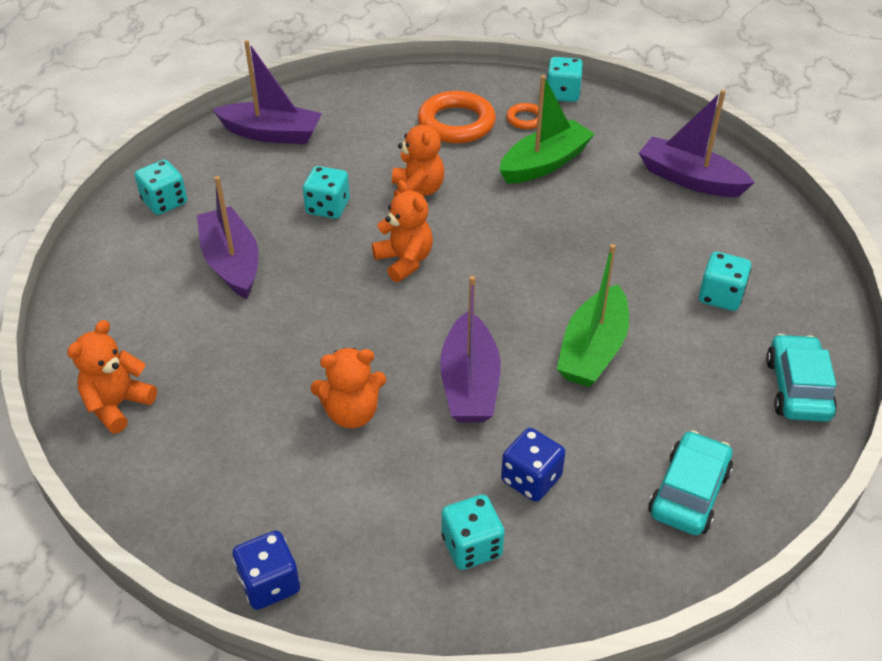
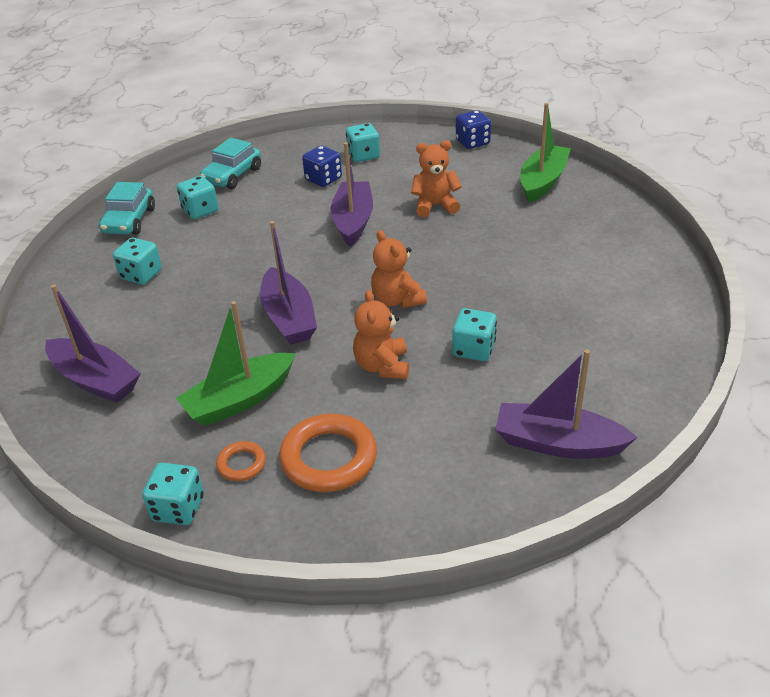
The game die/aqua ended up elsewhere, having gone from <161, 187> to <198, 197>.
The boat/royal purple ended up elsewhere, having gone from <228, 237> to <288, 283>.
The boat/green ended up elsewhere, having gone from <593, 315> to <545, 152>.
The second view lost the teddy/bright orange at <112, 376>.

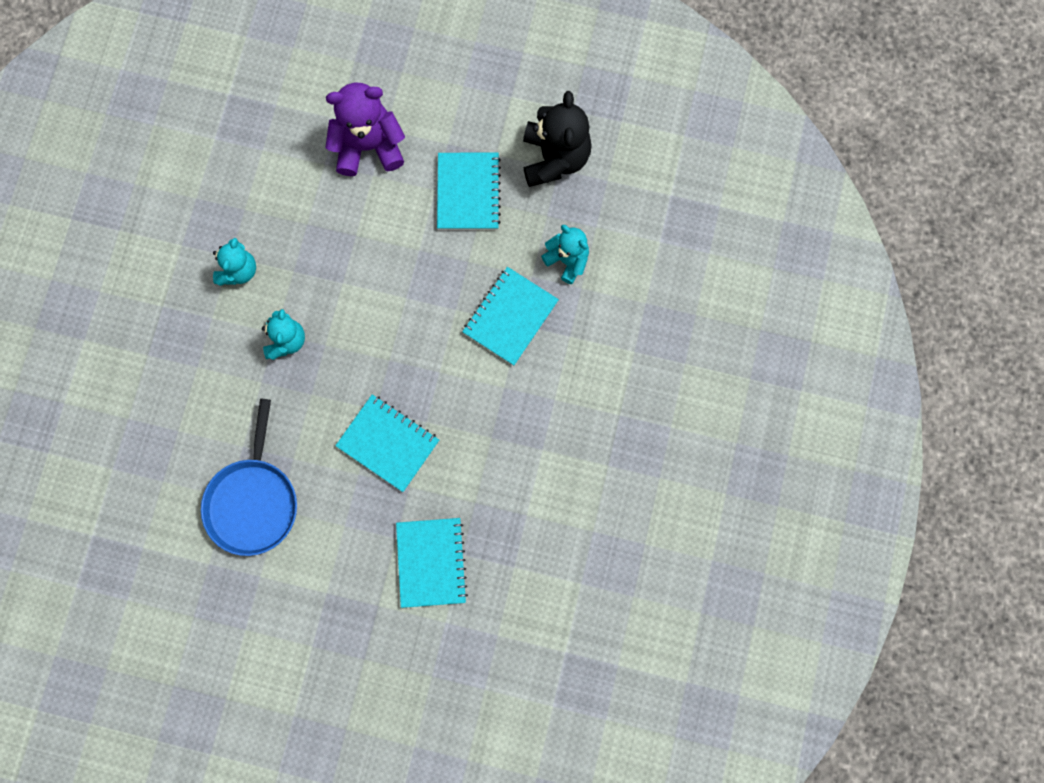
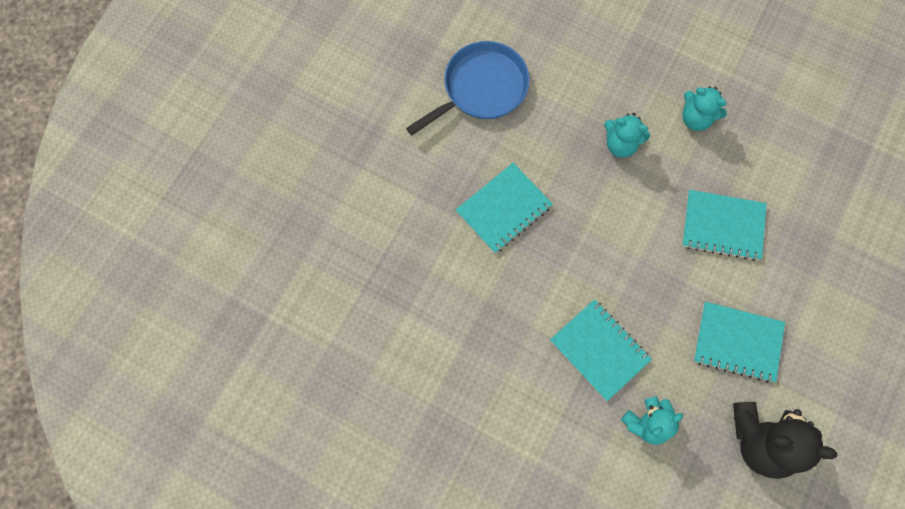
The frying pan/cobalt at <249, 477> ended up facing another way, 120 degrees clockwise from before.
The exercise book/aqua ended up elsewhere, having gone from <432, 563> to <724, 225>.
The second view lost the teddy/royal purple at <365, 129>.

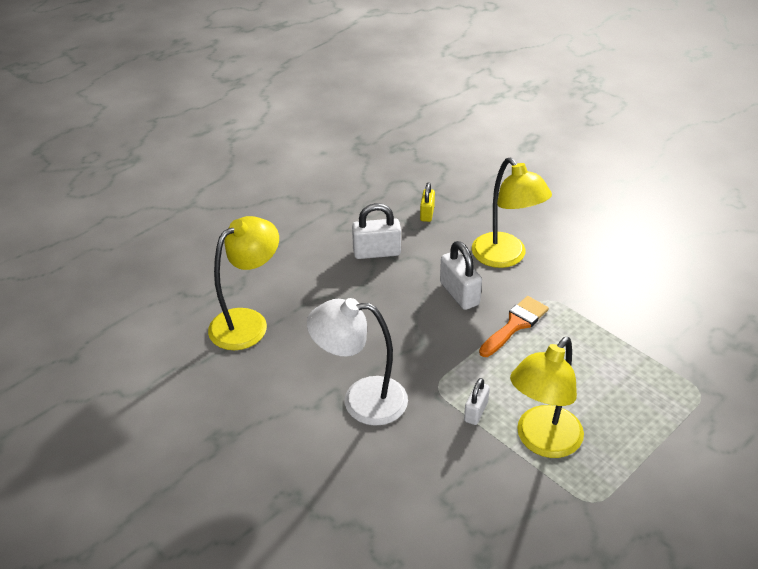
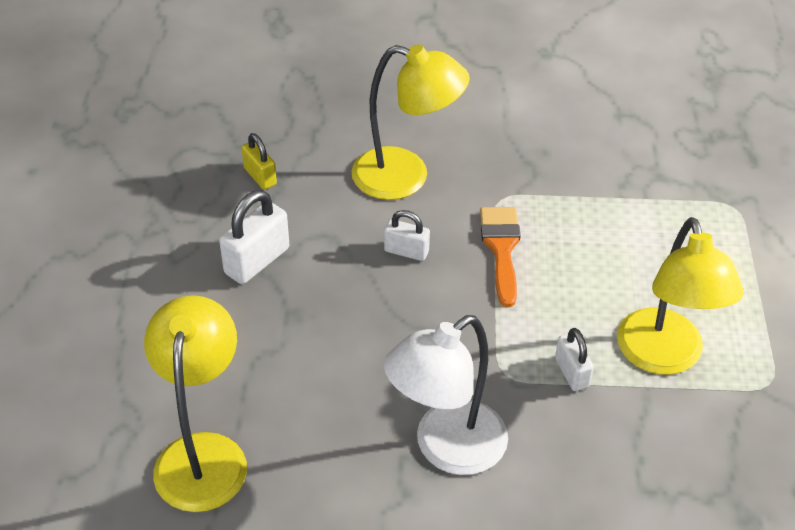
The size of the small lock/snow-white at <461, 275> changed by a factor of 0.62.

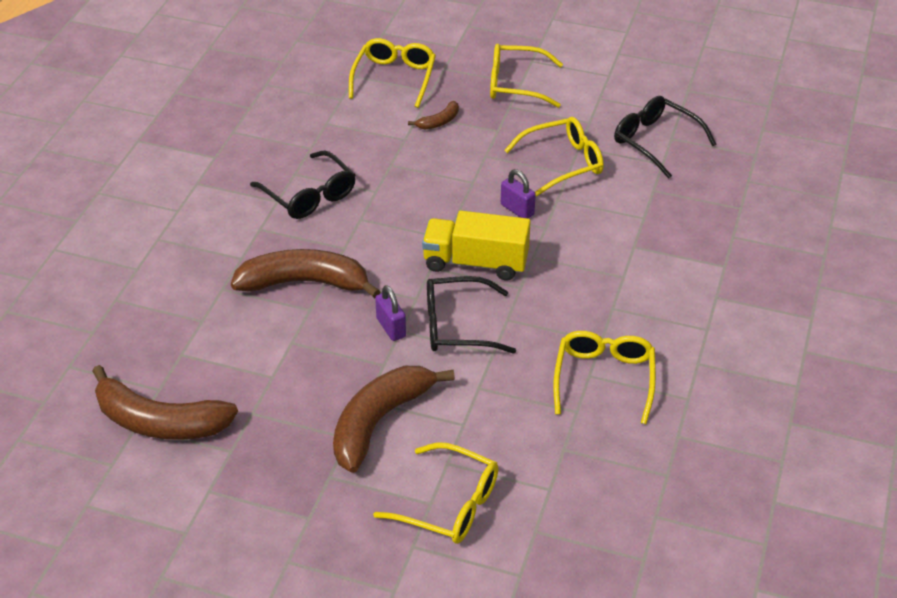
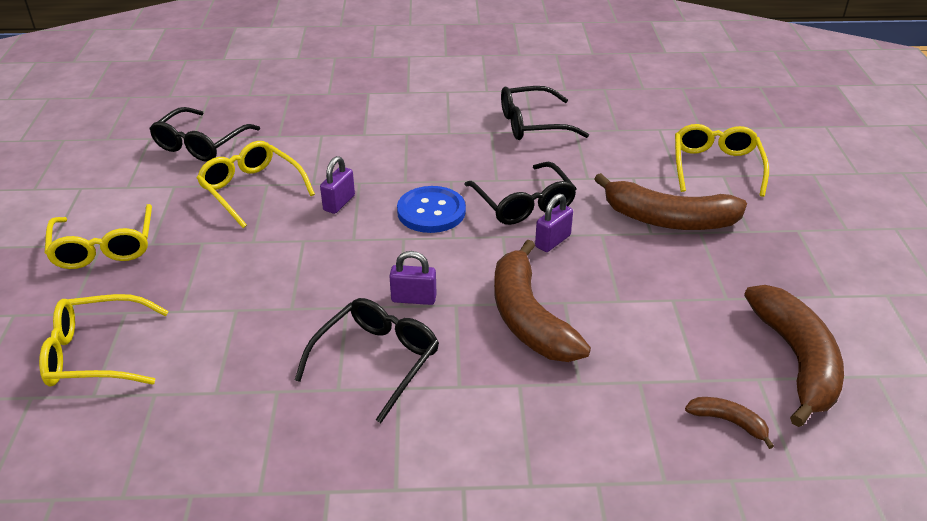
The second view gained the small lock/royal purple at <412, 278>.
Where the toy truck/golden stood at <476, 245>, the shirt button/cobalt came to stand at <431, 209>.
What was the glasses/golden at <604, 377> turned into the glasses/ebony at <545, 113>.
The toy banana/dark brown ended up elsewhere, having gone from <433, 115> to <729, 423>.

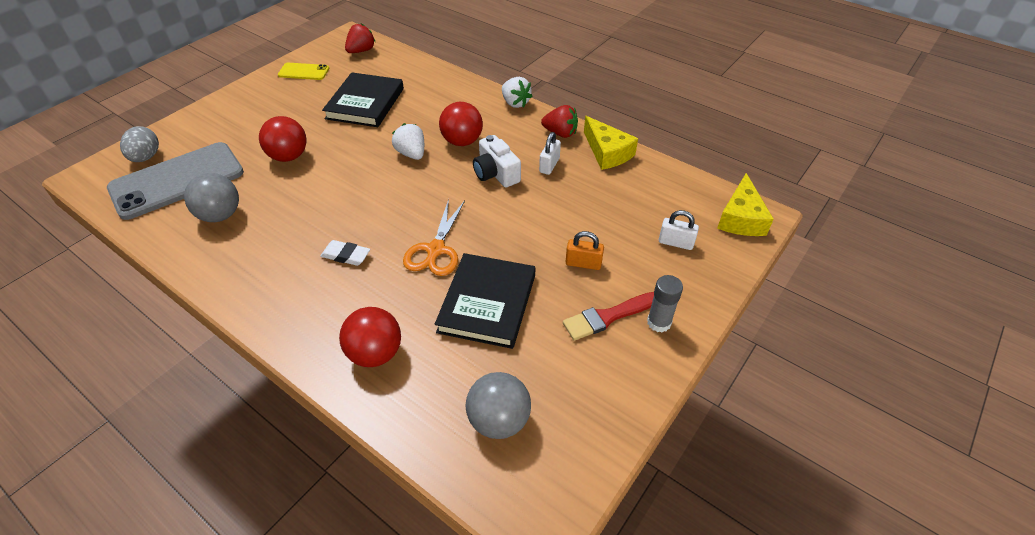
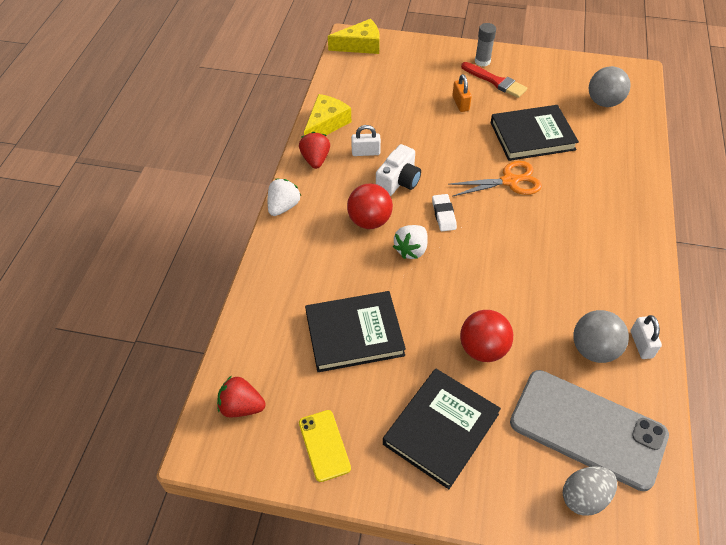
The second view gained the book/ebony at <442, 429>.
The eraser/snow-white ended up elsewhere, having gone from <345, 253> to <444, 212>.
The small lock/snow-white ended up elsewhere, having gone from <679, 230> to <646, 337>.
The second view lost the ball/scarlet at <370, 337>.

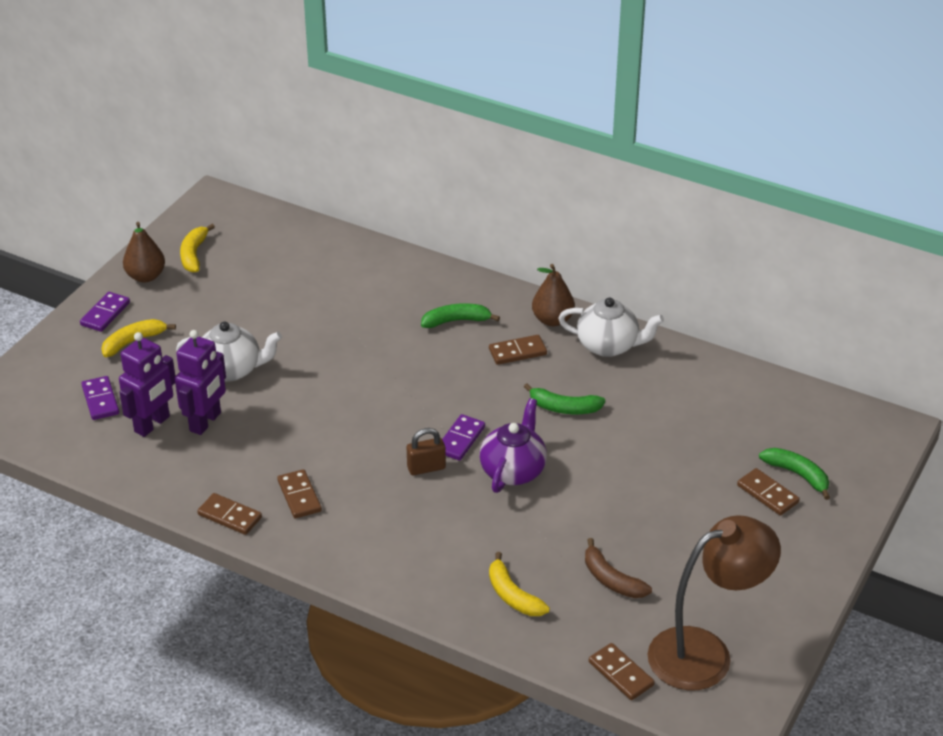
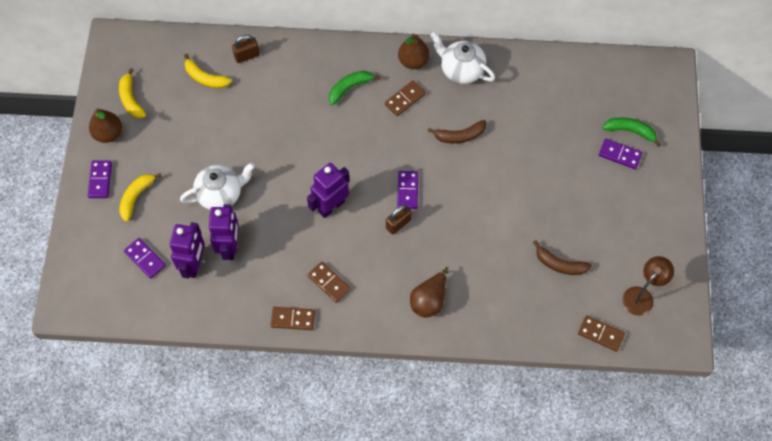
The toy banana/golden ended up elsewhere, having gone from <519, 584> to <208, 71>.
The second view gained the small lock/dark brown at <246, 49>.
The second view gained the toy robot/royal purple at <328, 190>.
The second view gained the toy pear/dark brown at <429, 292>.
What was the toy banana/green at <564, 399> turned into the toy banana/dark brown at <457, 131>.
The tea pot/snow-white at <611, 327> ended up facing another way, 135 degrees counterclockwise from before.
What was the domino tile/dark brown at <768, 491> turned into the domino tile/royal purple at <620, 154>.
The size of the desk lamp/dark brown at <714, 602> changed by a factor of 0.57.
The second view lost the tea pot/royal purple at <513, 445>.

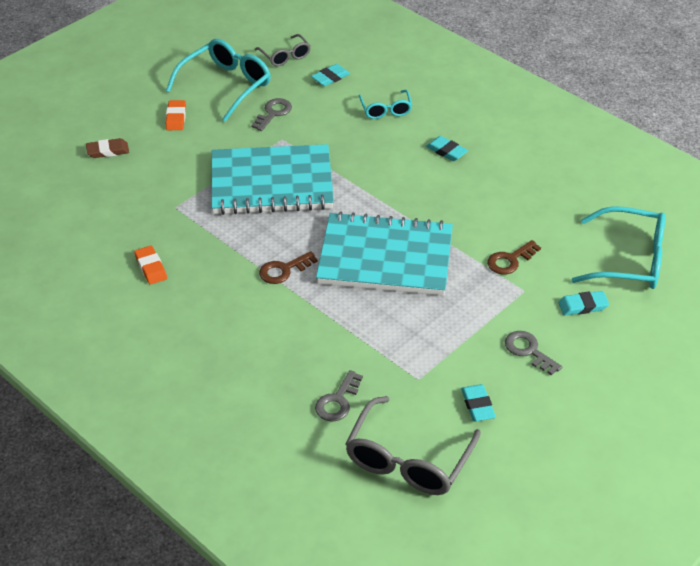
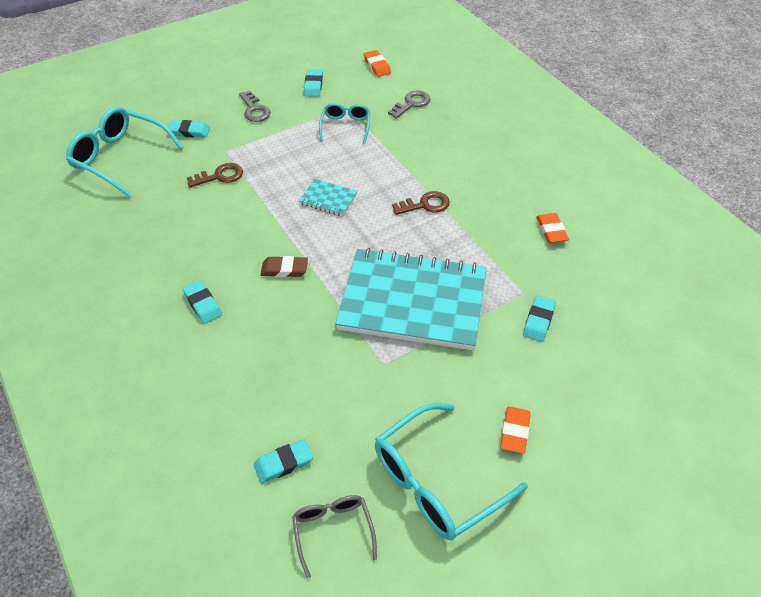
The eraser/dark brown ended up elsewhere, having gone from <107, 148> to <284, 266>.
The size of the exercise book/aqua at <384, 253> changed by a factor of 0.40.
The glasses/aqua ended up elsewhere, having gone from <385, 104> to <344, 123>.
Where the glasses/gray stood at <413, 445>, the eraser/bright orange came to stand at <377, 63>.
The second view gained the eraser/aqua at <539, 319>.
The second view lost the key/gray at <271, 114>.

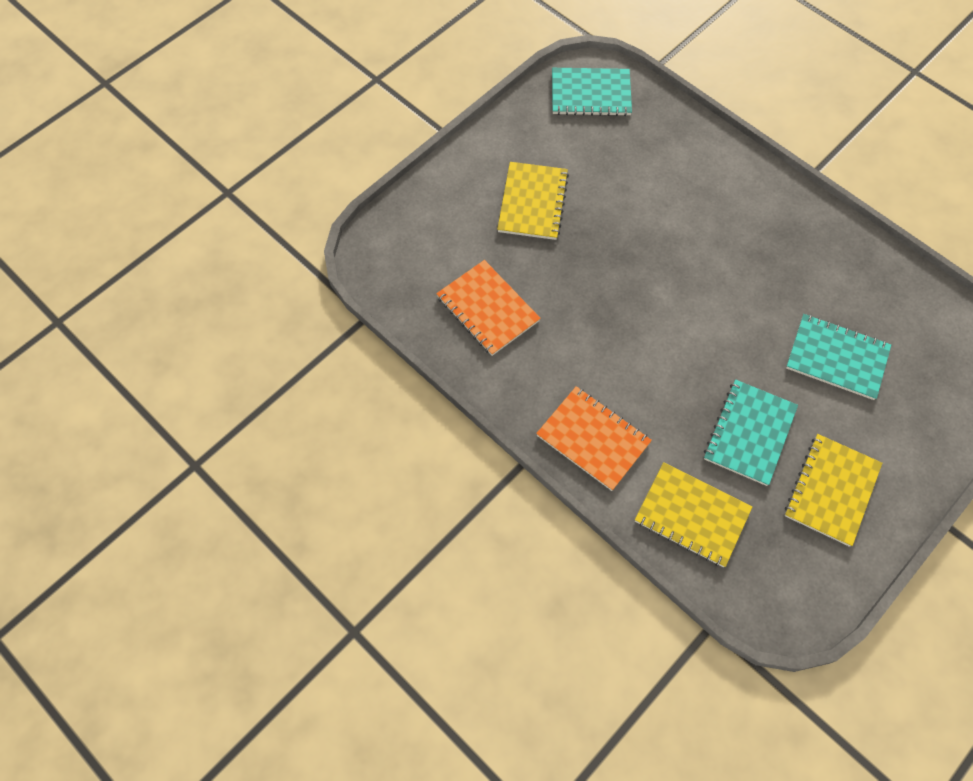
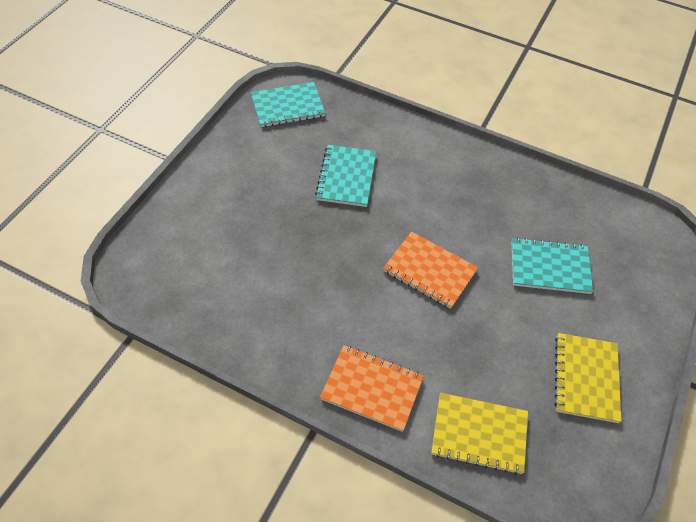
The exercise book/aqua ended up elsewhere, having gone from <751, 432> to <345, 176>.
The exercise book/bright orange ended up elsewhere, having gone from <488, 308> to <430, 270>.
The second view lost the exercise book/golden at <533, 201>.

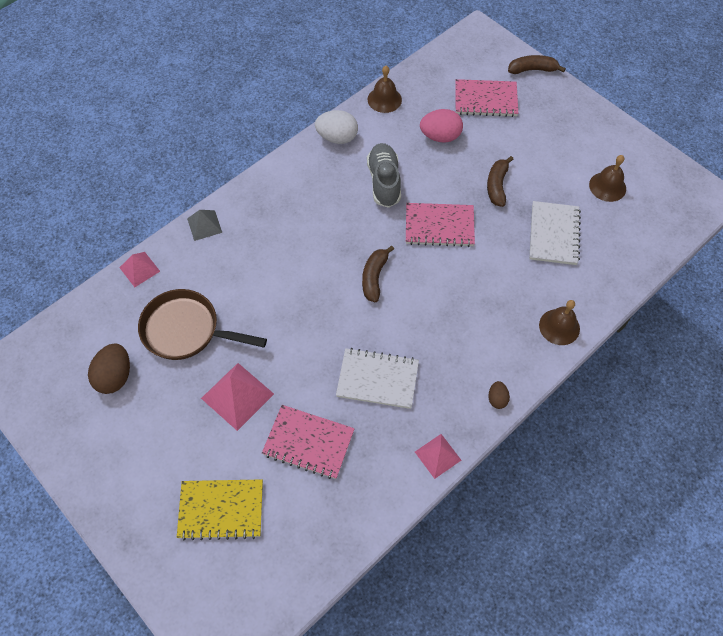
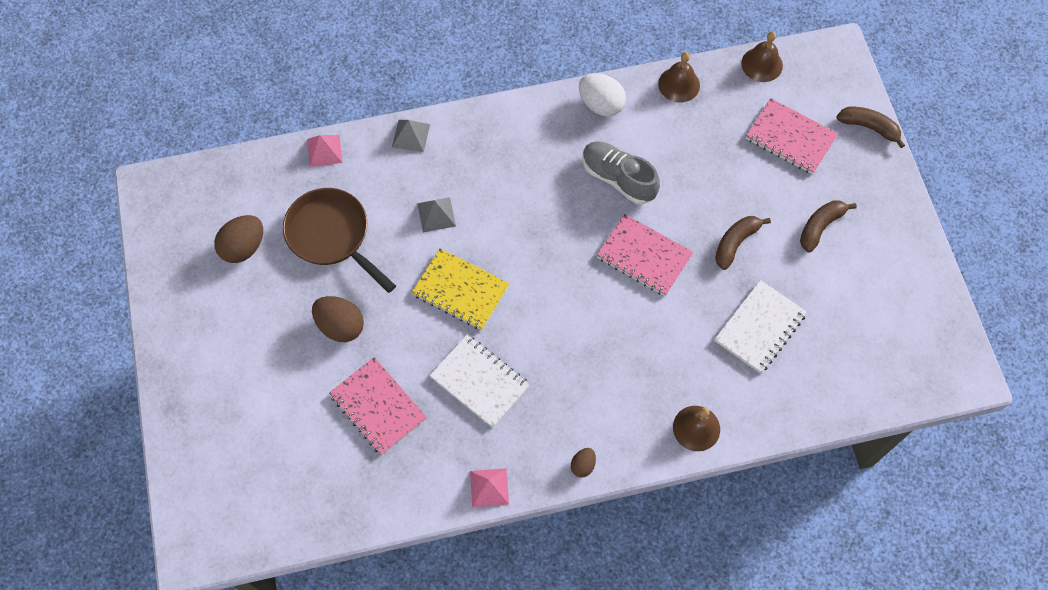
Where the pyramid shape/rose-pink stood at <237, 397>, the egg/dark brown came to stand at <338, 319>.
The exercise book/golden ended up elsewhere, having gone from <220, 509> to <460, 289>.
The second view gained the pyramid shape/gray at <436, 215>.
The shoe/gray at <384, 175> ended up facing another way, 75 degrees counterclockwise from before.
The school bell/dark brown ended up elsewhere, having gone from <607, 178> to <762, 56>.
The toy banana/dark brown ended up elsewhere, having gone from <378, 274> to <828, 226>.
The second view lost the egg/rose-pink at <441, 126>.

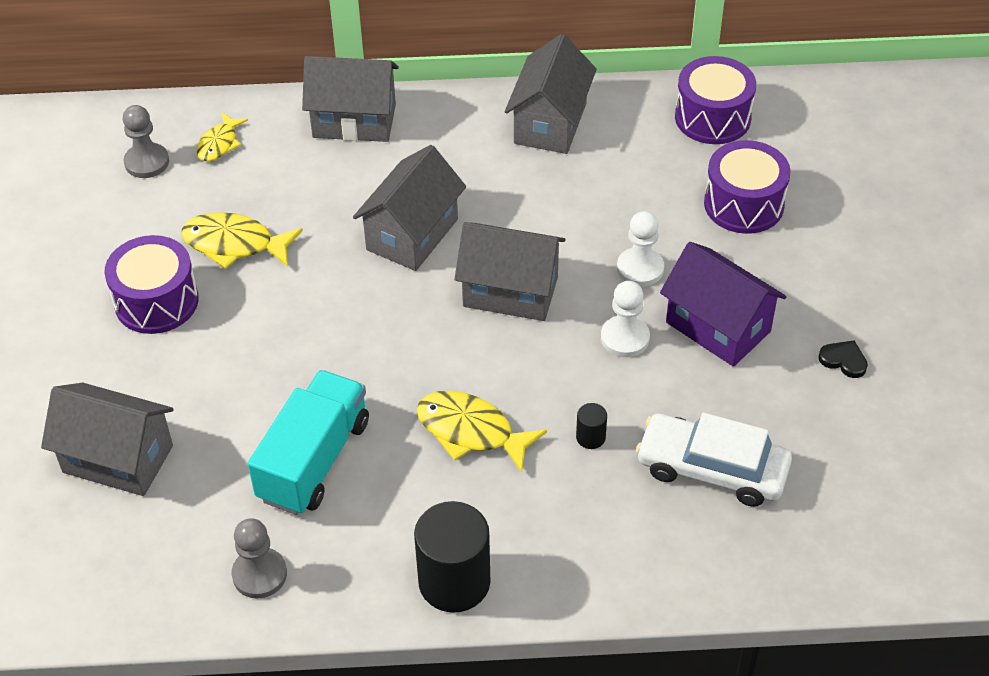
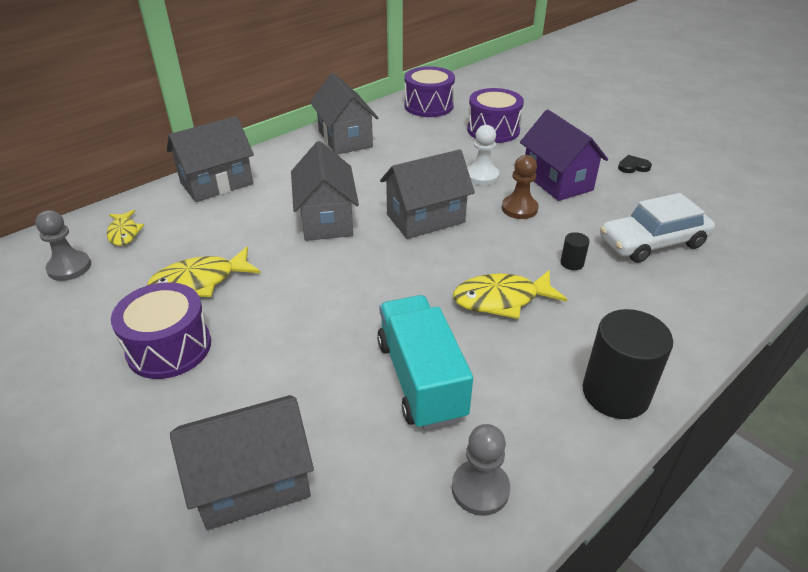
What was the chess pawn/snow-white at <625, 319> turned into the chess pawn/dark brown at <520, 187>.
The house/royal purple at <723, 304> ended up facing another way, 60 degrees clockwise from before.

